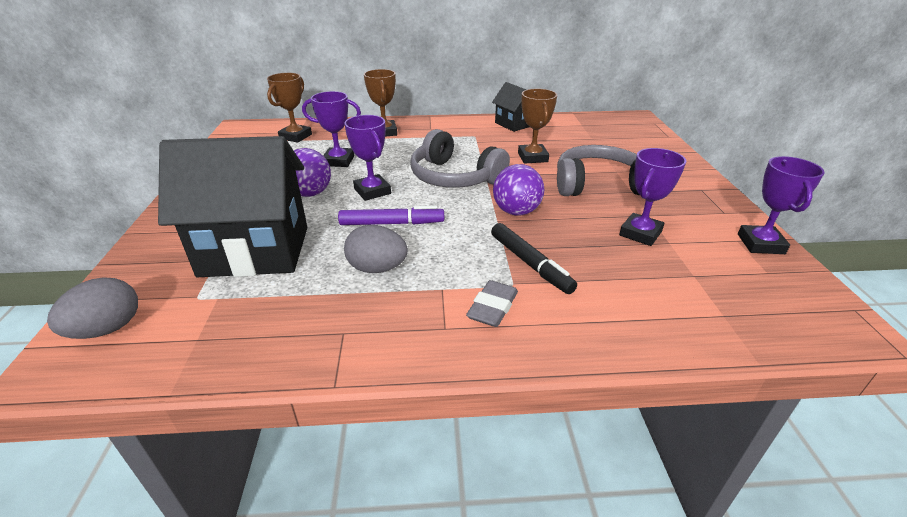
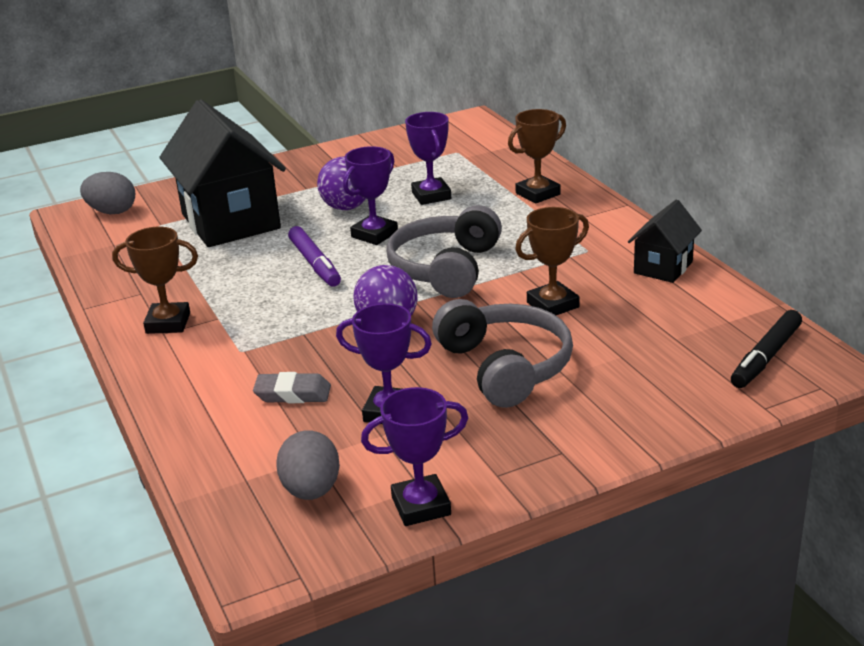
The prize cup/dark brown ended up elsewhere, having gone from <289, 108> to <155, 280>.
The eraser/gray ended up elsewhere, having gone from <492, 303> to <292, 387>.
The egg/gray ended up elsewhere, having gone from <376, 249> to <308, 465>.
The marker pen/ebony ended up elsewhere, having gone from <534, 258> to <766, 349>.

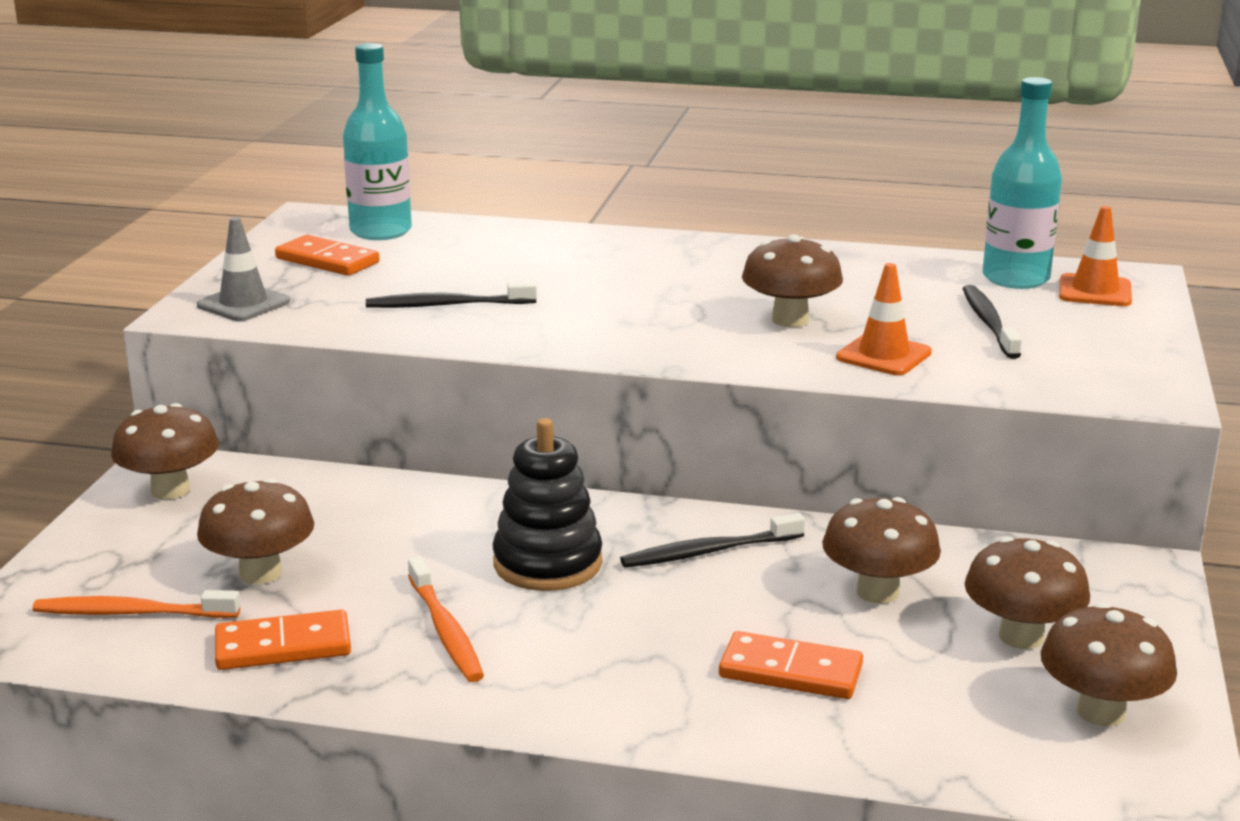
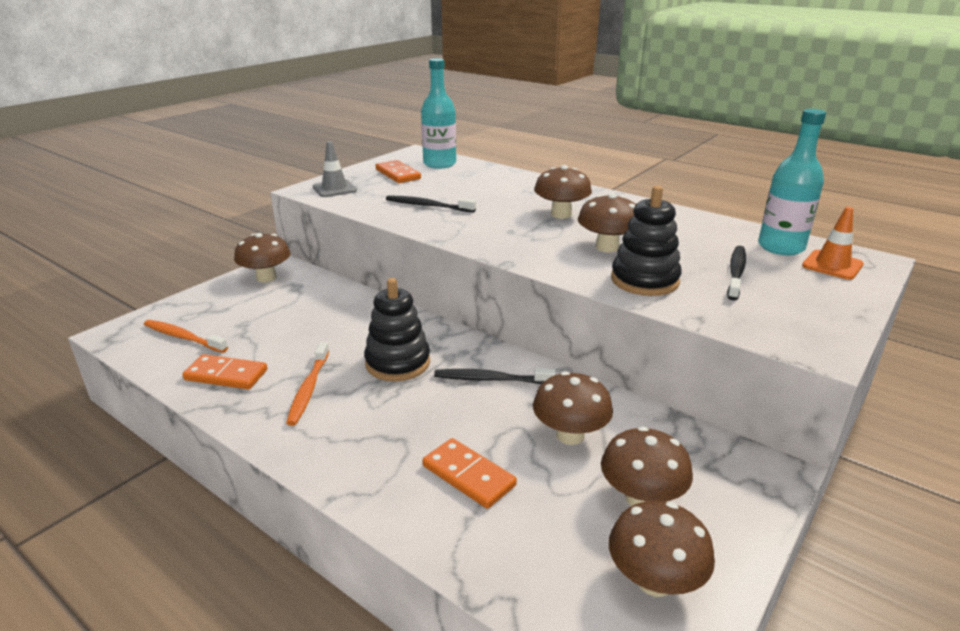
The fungus/dark brown ended up elsewhere, having gone from <255, 531> to <563, 192>.
Where the road cone/bright orange stood at <884, 319>, the stacking toy/ebony came to stand at <646, 241>.

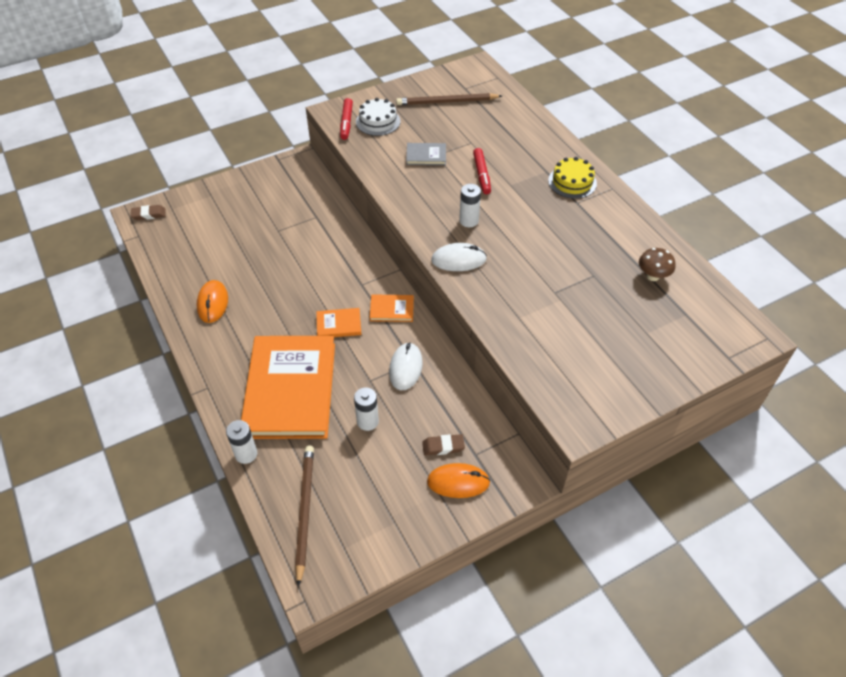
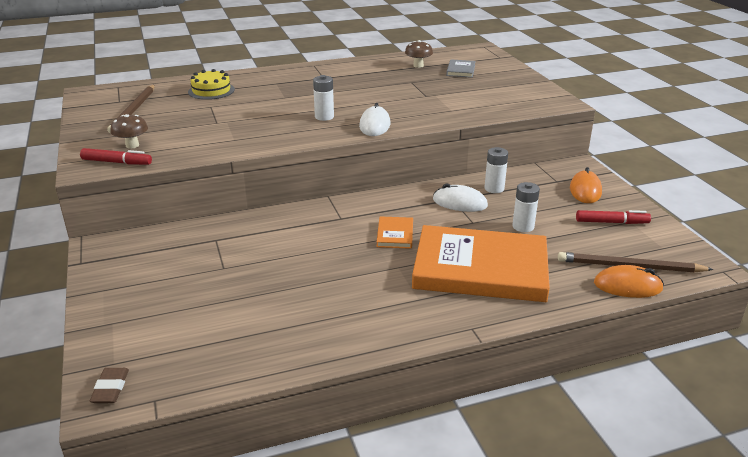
Where the cake/snow-white stood at <378, 117>, the fungus/dark brown came to stand at <129, 131>.
The cake/golden ended up elsewhere, having gone from <572, 178> to <211, 84>.
The book/gray ended up elsewhere, having gone from <426, 154> to <461, 68>.
The power cell/snow-white ended up elsewhere, having gone from <241, 442> to <496, 170>.
The marker pen/scarlet ended up elsewhere, having gone from <482, 171> to <613, 217>.
The PC mouse/bright orange ended up elsewhere, having gone from <212, 301> to <629, 281>.
The second view lost the book/bright orange at <392, 308>.
The second view lost the eraser/dark brown at <443, 445>.

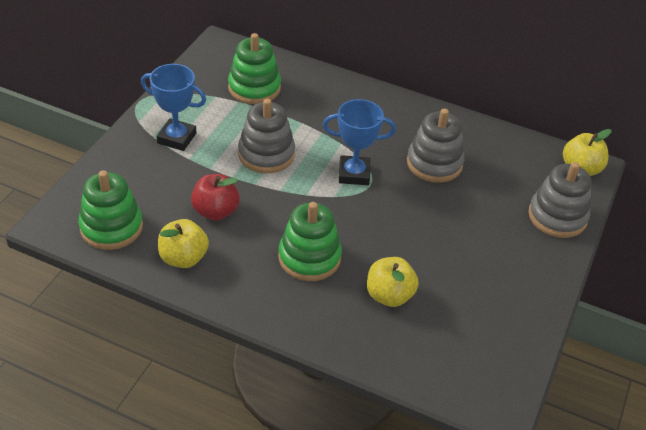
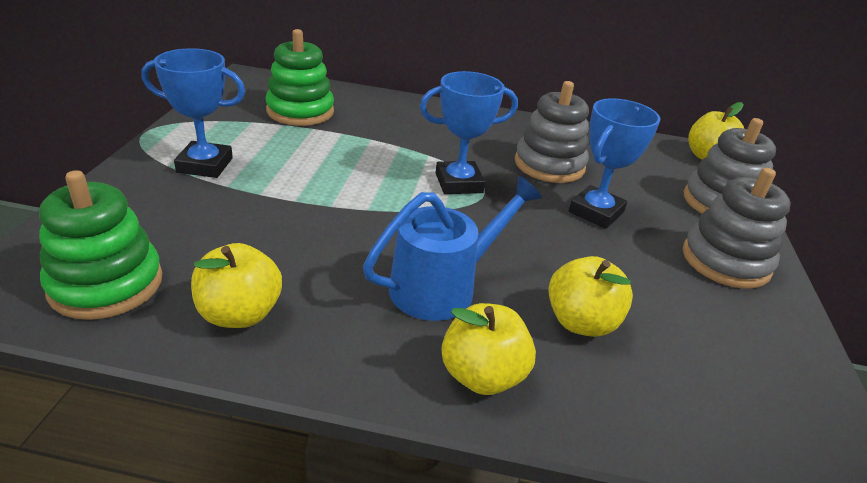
Where the stacking toy/green stood at <310, 241>, the watering pot/cobalt came to stand at <452, 248>.
The second view gained the toy apple/golden at <489, 349>.
The second view gained the prize cup/cobalt at <614, 163>.
The stacking toy/gray ended up elsewhere, having gone from <266, 136> to <737, 228>.
The second view lost the toy apple/scarlet at <215, 197>.

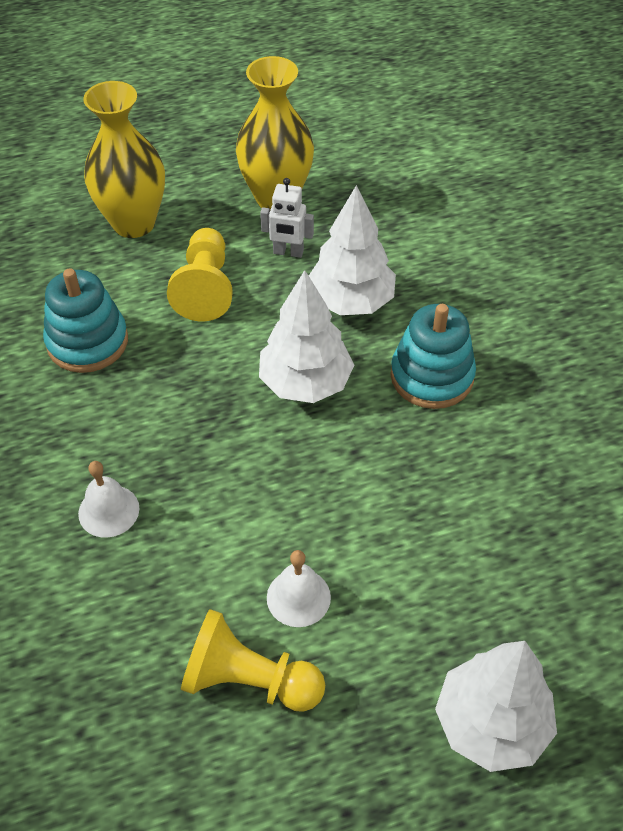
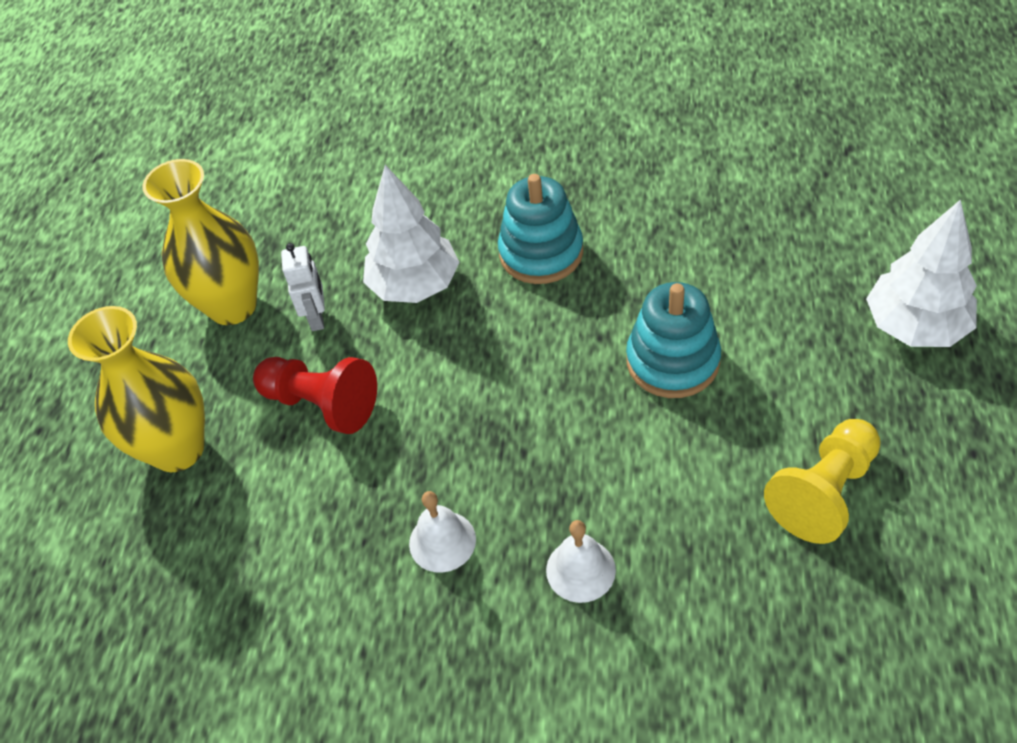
What was the chess pawn/golden at <200, 274> turned into the chess pawn/scarlet at <315, 395>.
The toy robot/snow-white at <287, 218> ended up facing another way, 45 degrees counterclockwise from before.
The school bell/snow-white ended up elsewhere, having gone from <299, 588> to <442, 532>.
The stacking toy/aqua ended up elsewhere, having gone from <85, 320> to <673, 340>.
The second view lost the fir tree/snow-white at <306, 336>.

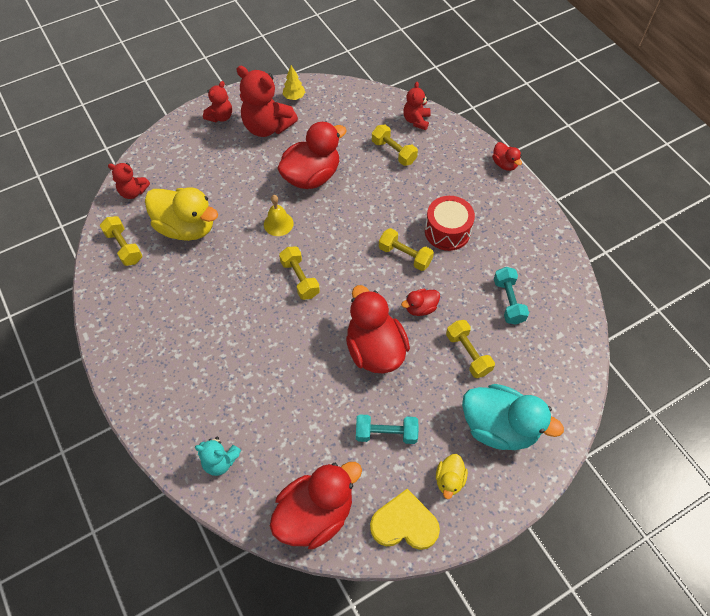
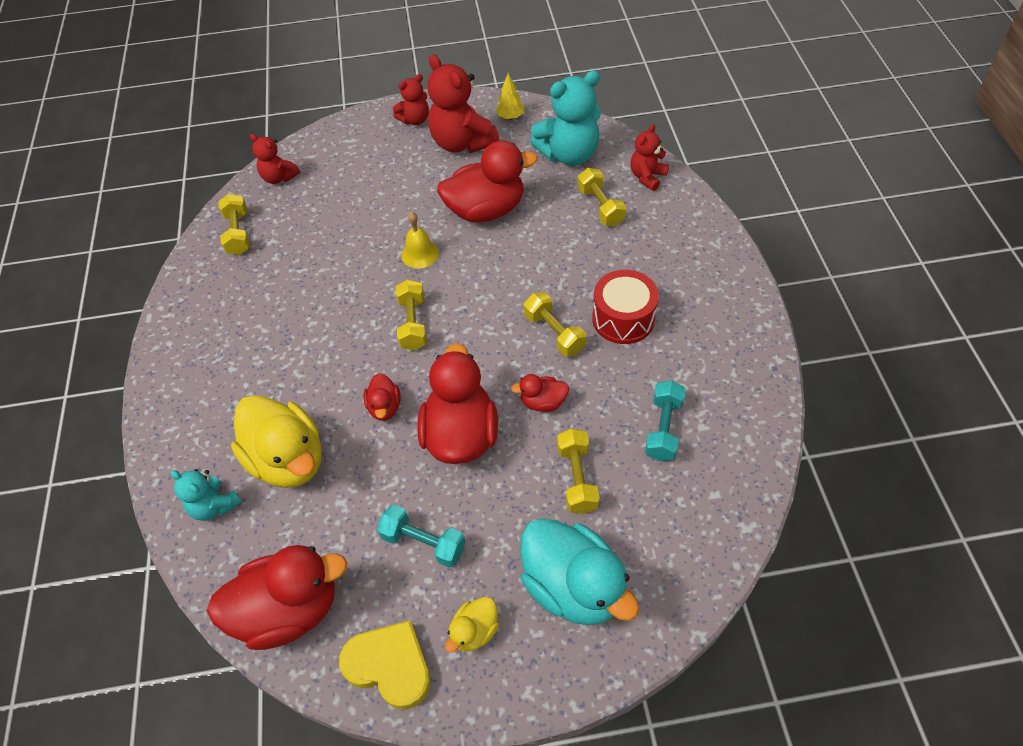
The duck/golden ended up elsewhere, having gone from <181, 214> to <276, 441>.
The duck/scarlet ended up elsewhere, having gone from <507, 156> to <382, 397>.
The second view gained the teddy/aqua at <565, 118>.

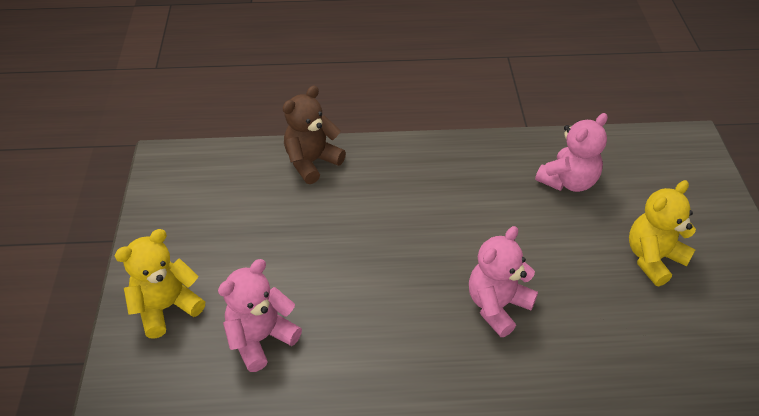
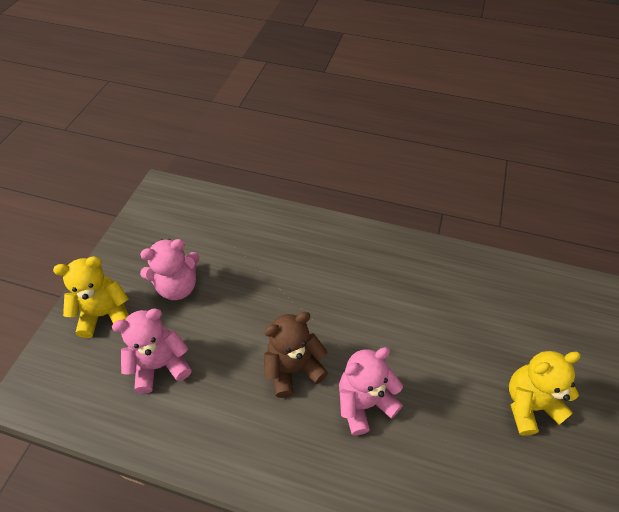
The teddy/rose-pink ended up elsewhere, having gone from <571, 152> to <170, 269>.
The teddy/dark brown ended up elsewhere, having gone from <314, 135> to <296, 355>.

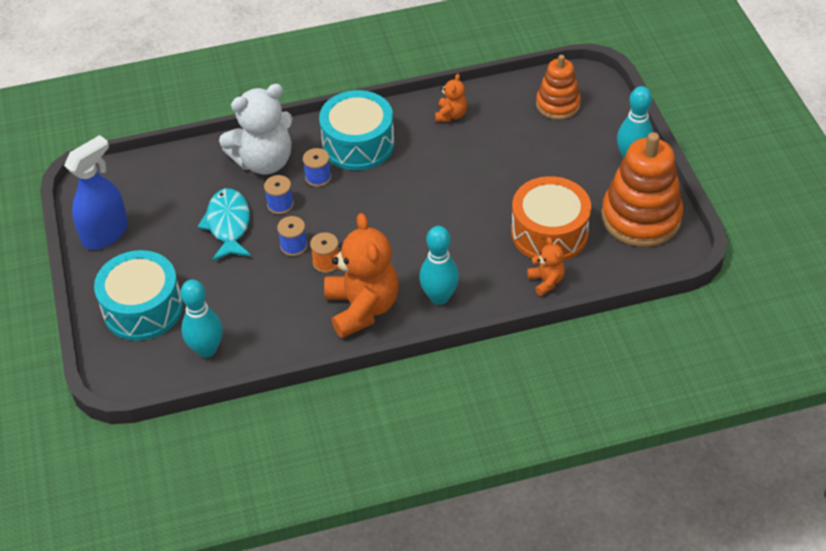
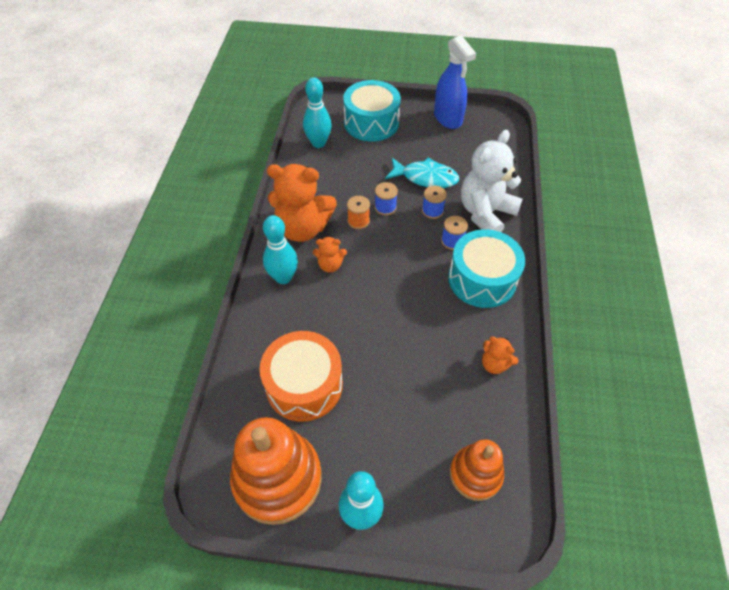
The teddy/bright orange ended up elsewhere, having gone from <546, 266> to <330, 254>.
The teddy/snow-white at <256, 129> ended up facing another way, 45 degrees clockwise from before.

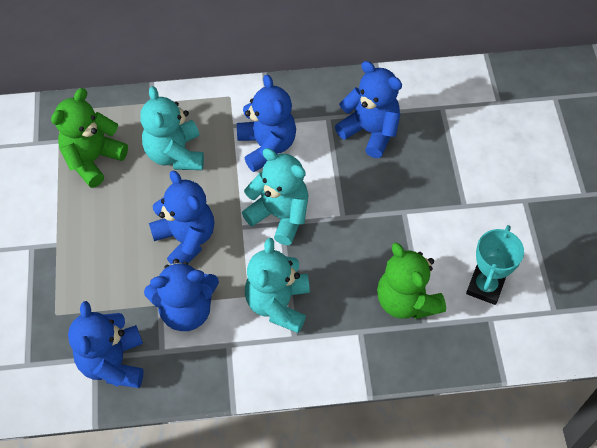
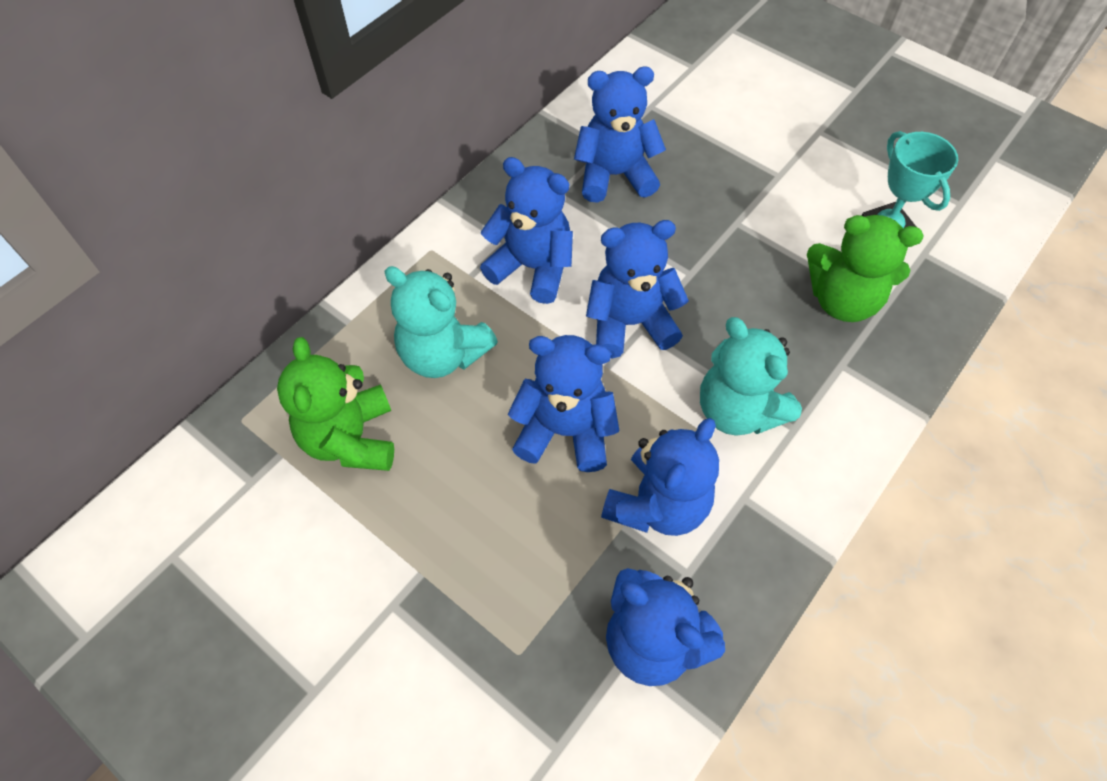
What was the teddy/aqua at <275, 196> turned into the teddy/cobalt at <637, 289>.

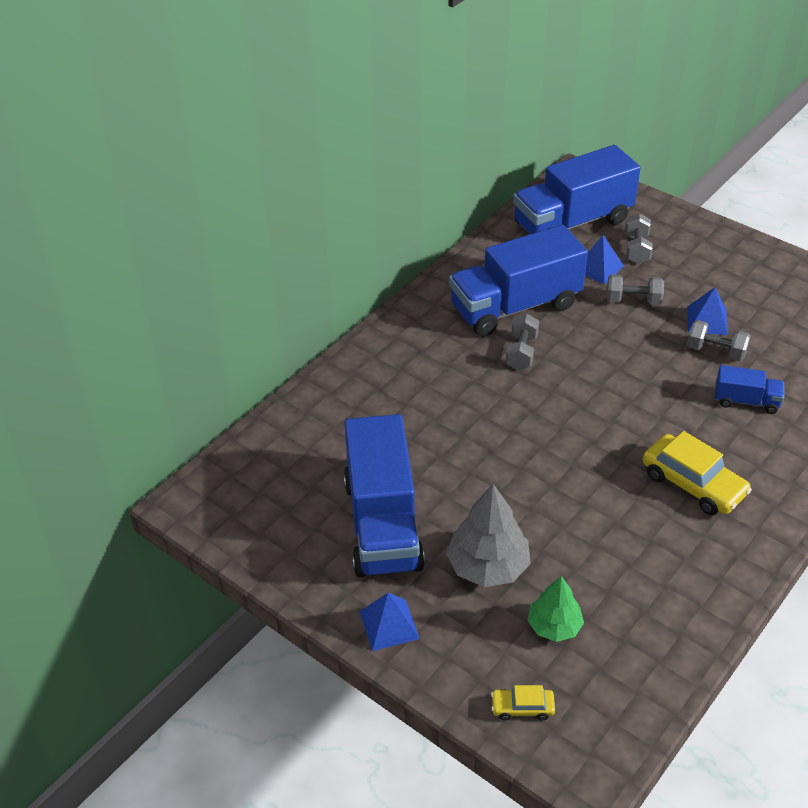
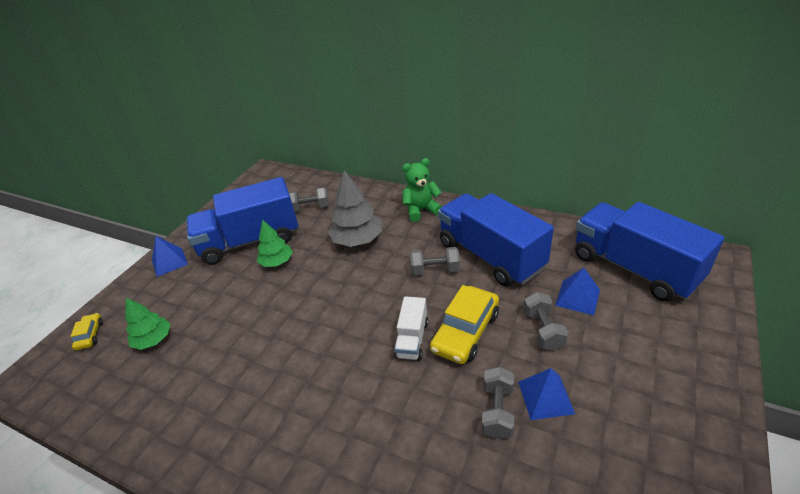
The second view gained the fir tree/green at <275, 243>.
The dumbbell/gray ended up elsewhere, having gone from <639, 238> to <309, 199>.
The fir tree/gray ended up elsewhere, having gone from <488, 535> to <355, 208>.
The second view gained the toy truck/snow-white at <411, 328>.
The second view gained the teddy/green at <422, 190>.
The automobile/golden ended up elsewhere, having gone from <697, 473> to <464, 324>.
The second view lost the toy truck/cobalt at <749, 389>.

